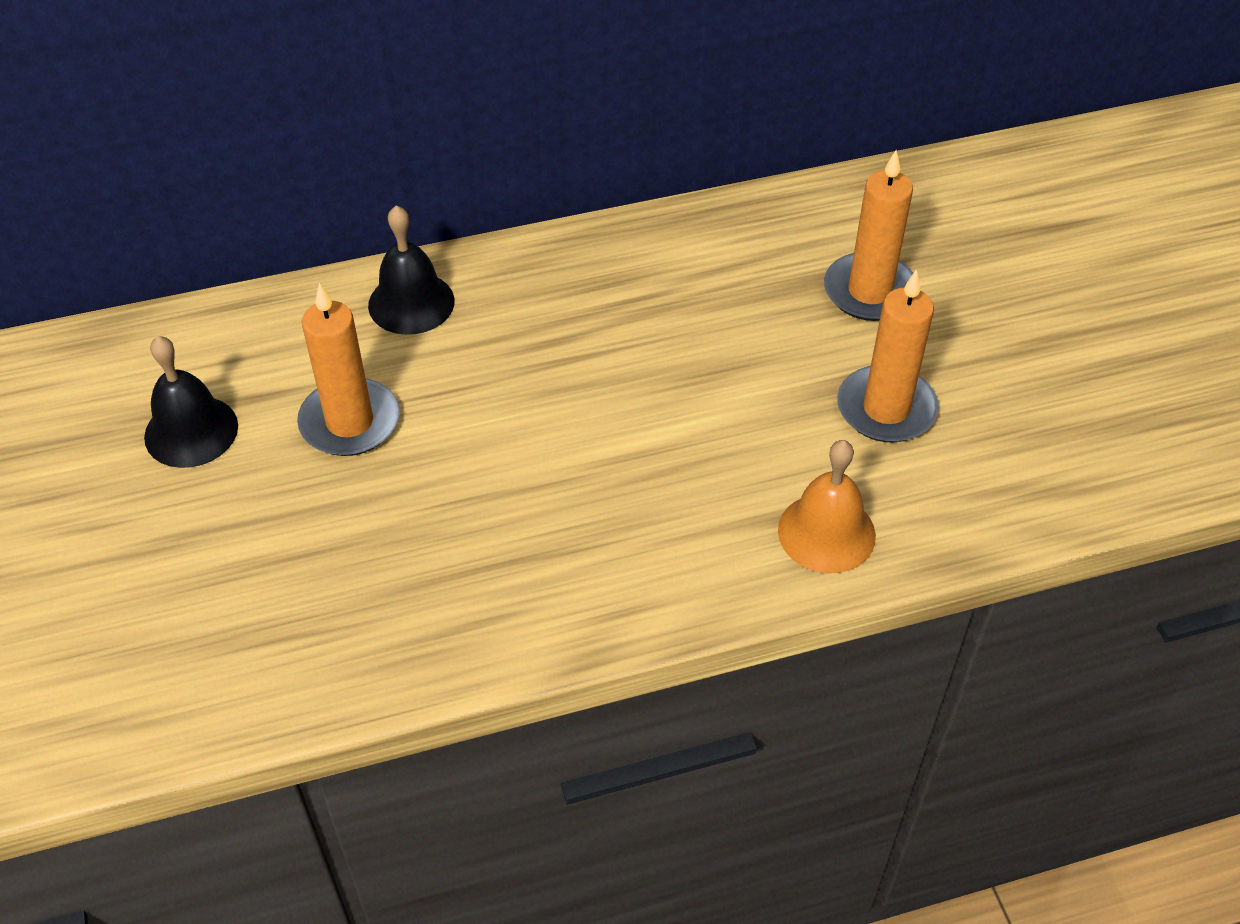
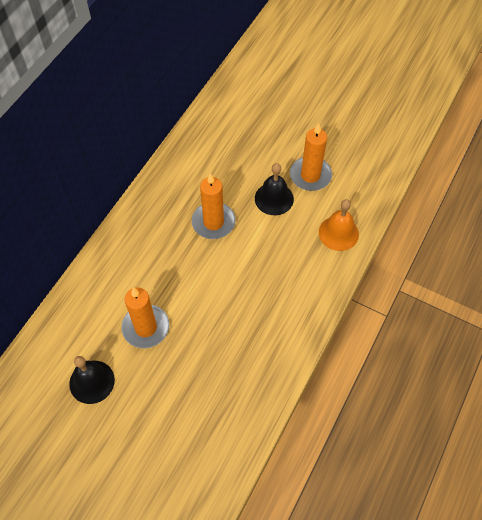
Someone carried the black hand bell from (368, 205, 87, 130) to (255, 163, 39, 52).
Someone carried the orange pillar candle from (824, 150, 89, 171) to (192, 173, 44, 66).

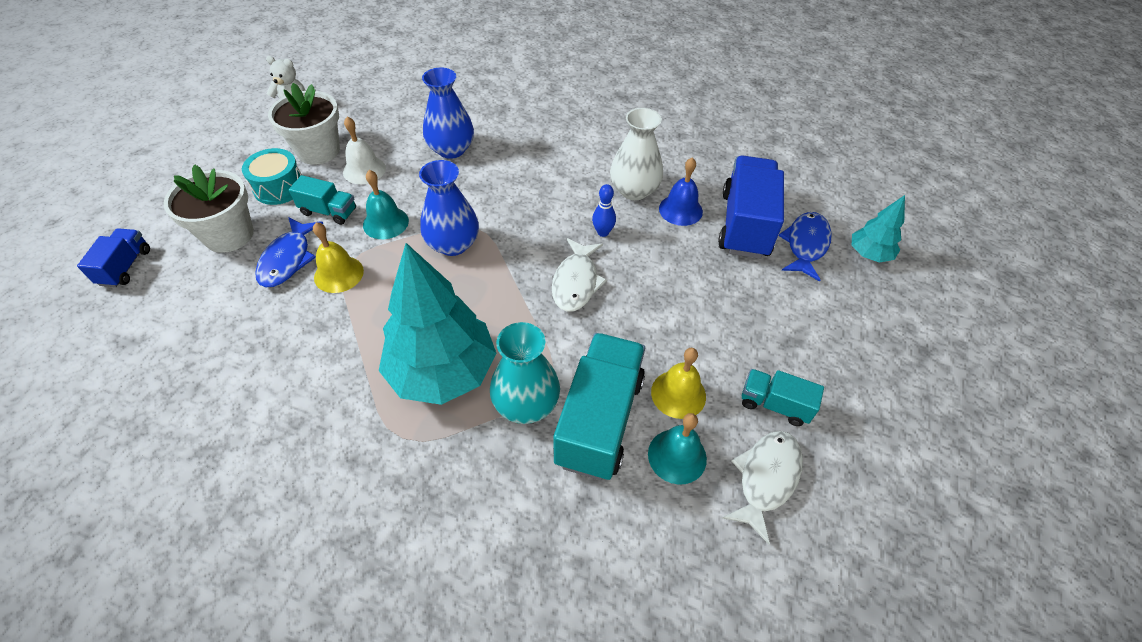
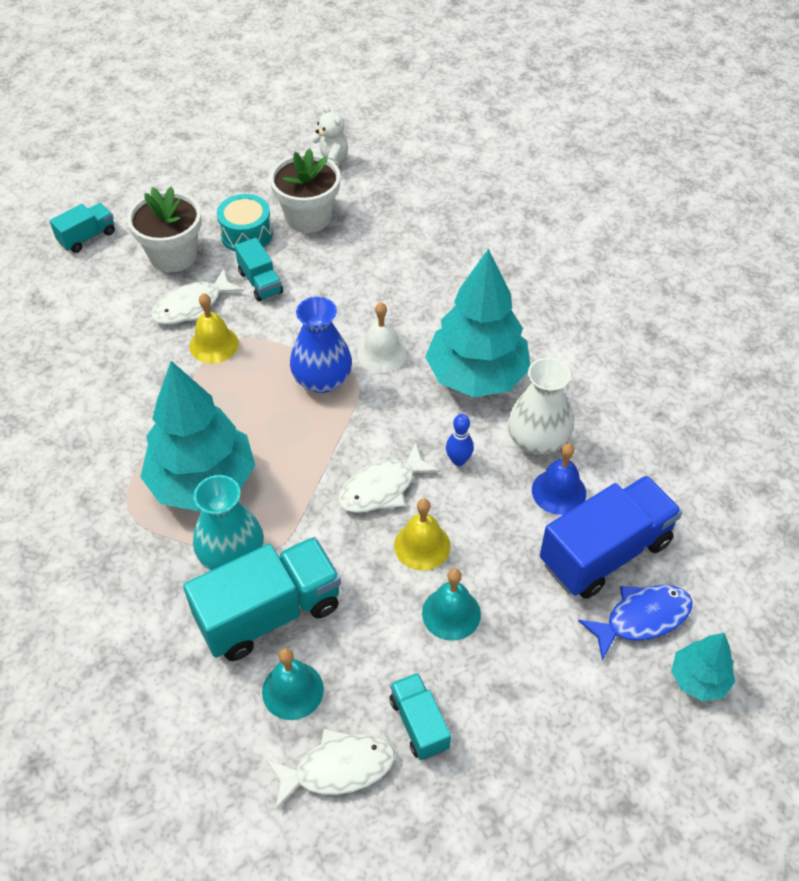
Someone took away the cobalt flower vase at (422, 67, 52, 92).
Someone put down the aqua tree at (425, 249, 105, 148).
Someone carried the white hand bell from (343, 116, 43, 68) to (357, 303, 50, 70).
Someone carried the aqua hand bell from (363, 170, 46, 69) to (422, 569, 59, 72).
Someone carried the bright yellow hand bell from (651, 348, 55, 71) to (394, 499, 57, 72).
Someone repainted the cobalt lorry at (77, 228, 73, 59), which became the aqua lorry at (50, 203, 65, 50).
Someone repainted the cobalt toy fish at (255, 217, 68, 70), which became the white toy fish at (151, 268, 93, 57).

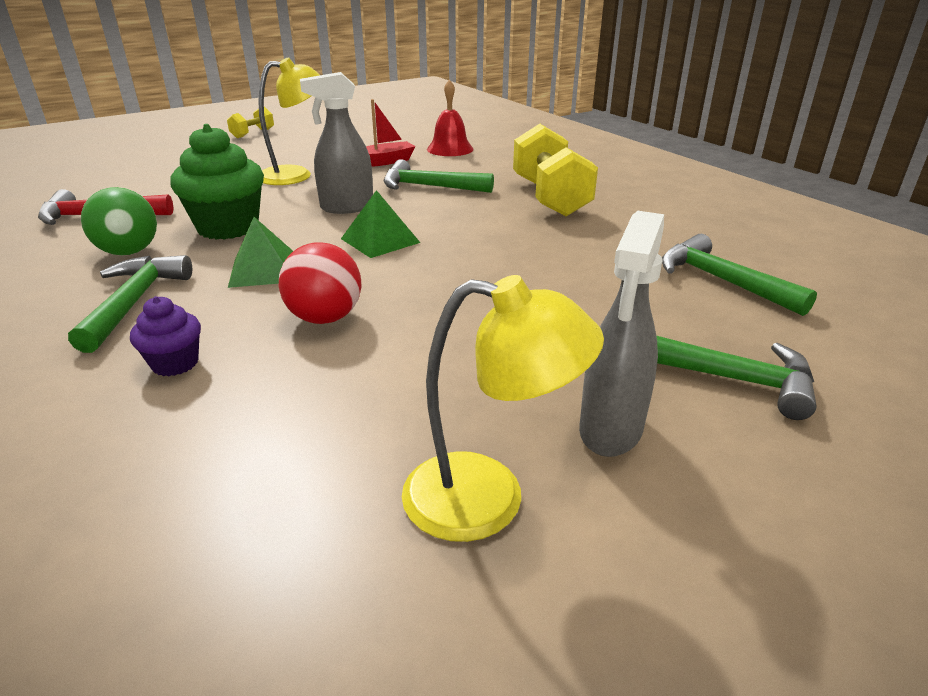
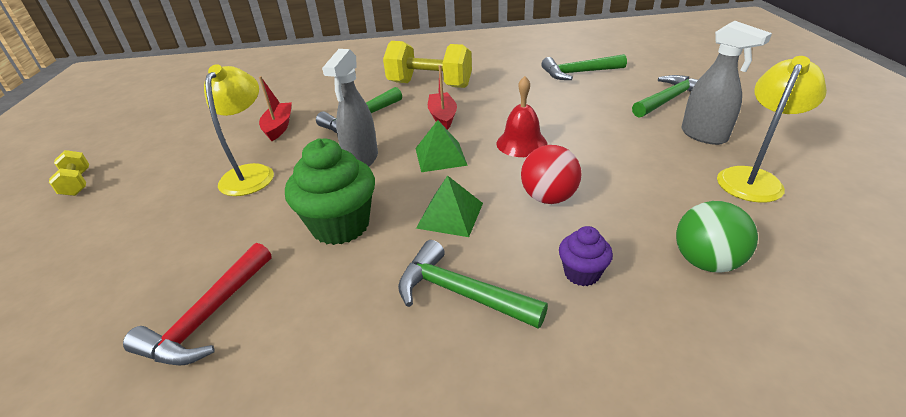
Someone put down the crimson toy boat at (428, 65, 29, 65).
Someone carried the emerald sphere from (81, 187, 76, 69) to (676, 201, 82, 72).
Someone carried the crimson hand bell from (427, 80, 46, 76) to (496, 76, 51, 81).

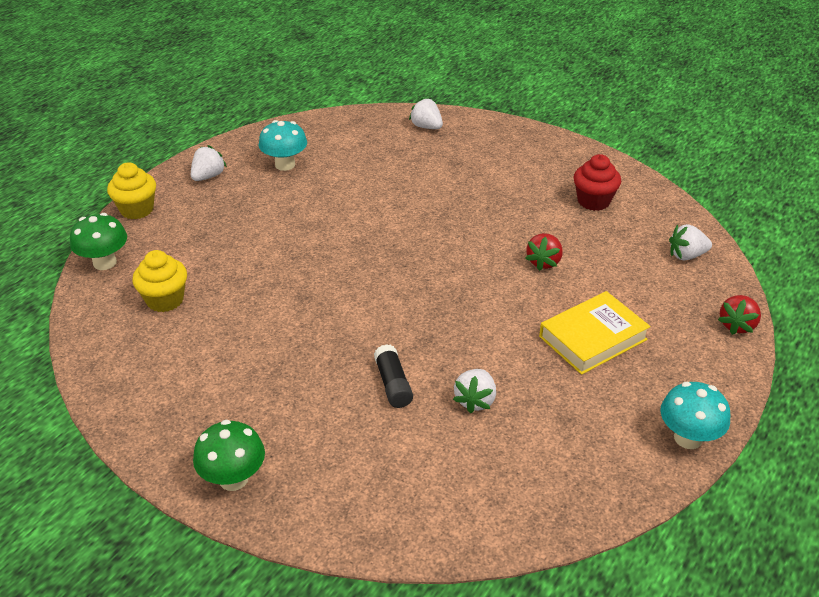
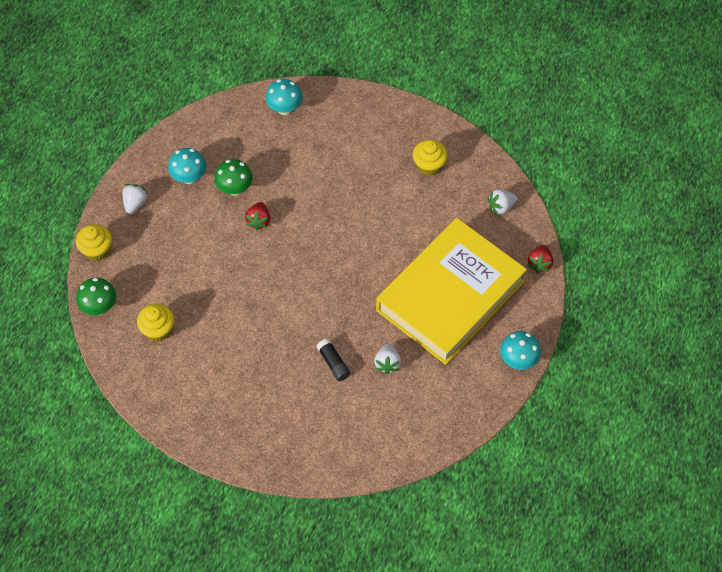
Someone carried the emerald fungus from (193, 420, 72, 71) to (215, 159, 38, 37).
Someone carried the crimson strawberry from (525, 233, 38, 38) to (245, 202, 25, 28).
Someone swapped the white strawberry at (409, 97, 34, 32) for the aqua fungus at (266, 79, 37, 36).
Someone repainted the crimson fairy cake at (574, 154, 47, 57), which became the bright yellow fairy cake at (413, 140, 35, 36).
Someone scaled the bright yellow hardcover at (539, 291, 112, 84) by 2.15.

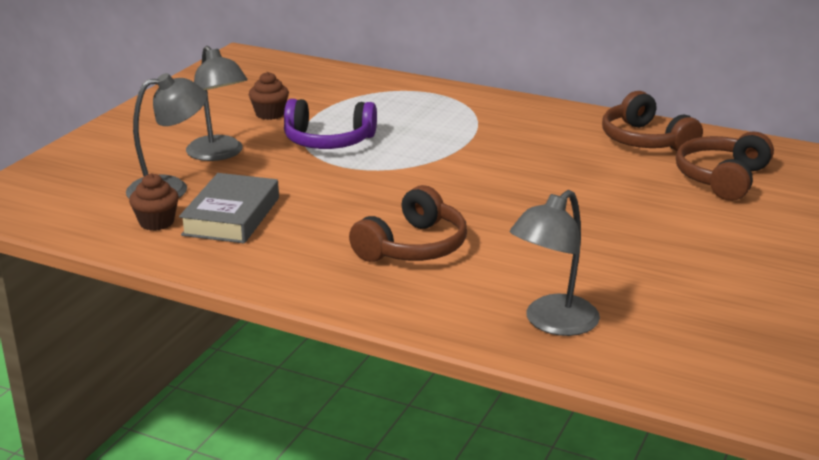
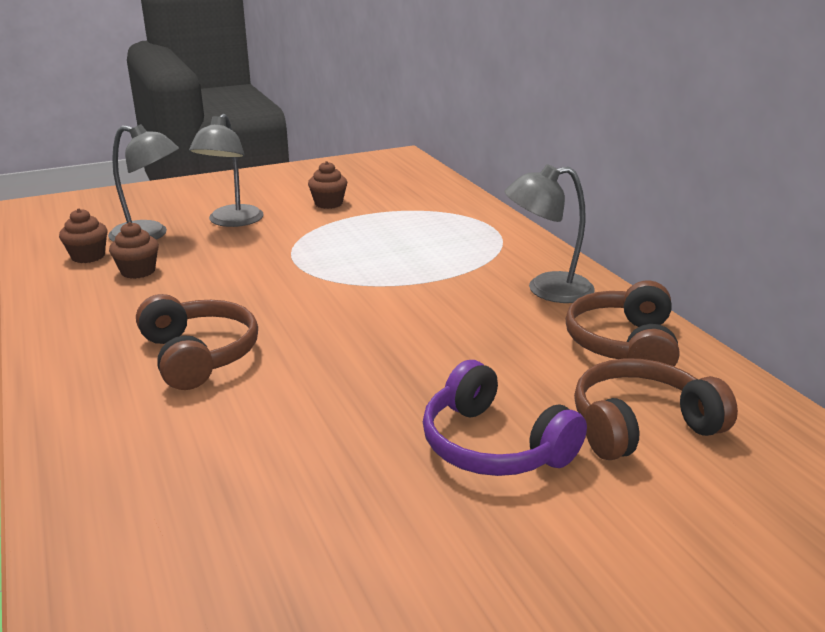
Someone carried the violet over-ear headphones from (284, 99, 93, 50) to (423, 360, 164, 116).
Someone carried the gray reading lamp from (510, 190, 90, 146) to (505, 164, 90, 139).
Someone swapped the gray hardcover at (179, 173, 100, 70) for the brown fairy cake at (109, 222, 50, 57).
Someone rotated the brown over-ear headphones at (349, 185, 118, 77) by 105 degrees counterclockwise.

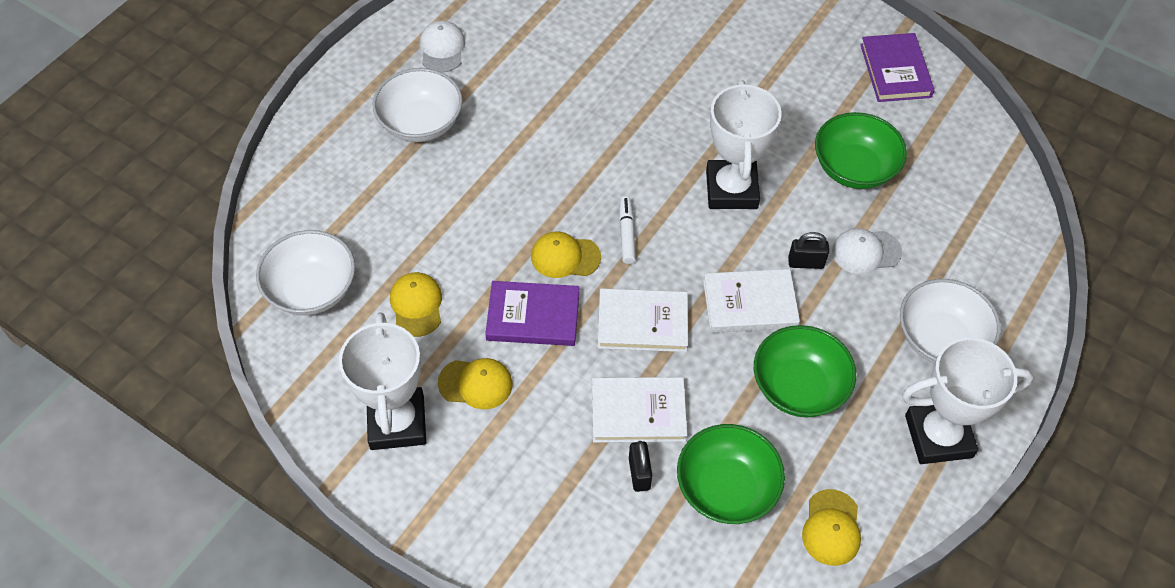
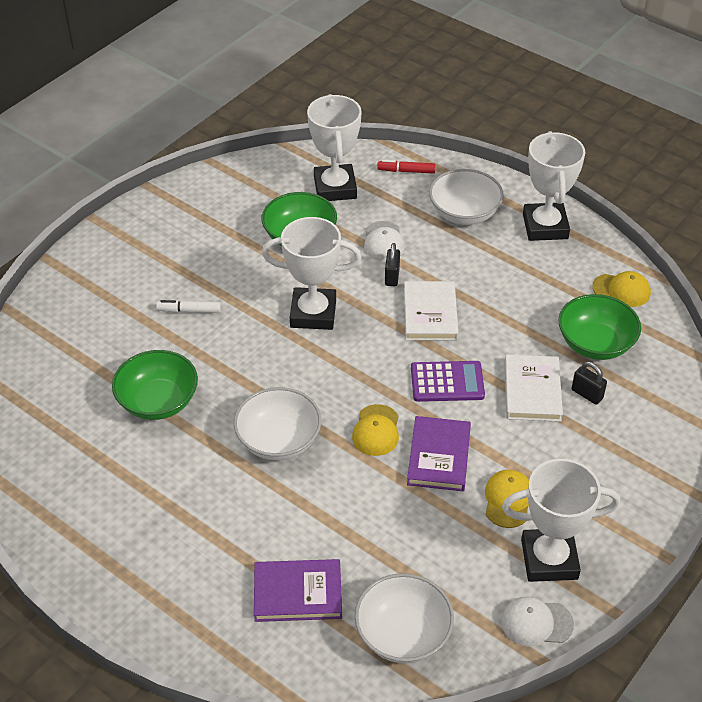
Someone took away the bright yellow peaked cap at (390, 272, 52, 65).
Someone put down the white award cup at (307, 94, 54, 107).
Someone put down the crimson felt pen at (377, 160, 58, 14).
Someone carried the white serving bowl from (373, 68, 89, 74) to (234, 387, 87, 73).
Someone carried the white peaked cap from (420, 20, 45, 53) to (501, 597, 73, 50).
Someone carried the white felt pen from (619, 196, 17, 68) to (156, 300, 65, 13).
Someone carried the emerald serving bowl from (754, 325, 102, 92) to (112, 350, 86, 70).
Someone carried the violet hardcover from (860, 33, 75, 69) to (254, 559, 88, 63).
Someone swapped the white hardcover at (598, 288, 90, 64) for the violet calculator at (411, 361, 74, 41).
Someone rotated the black padlock at (629, 441, 23, 51) by 45 degrees clockwise.

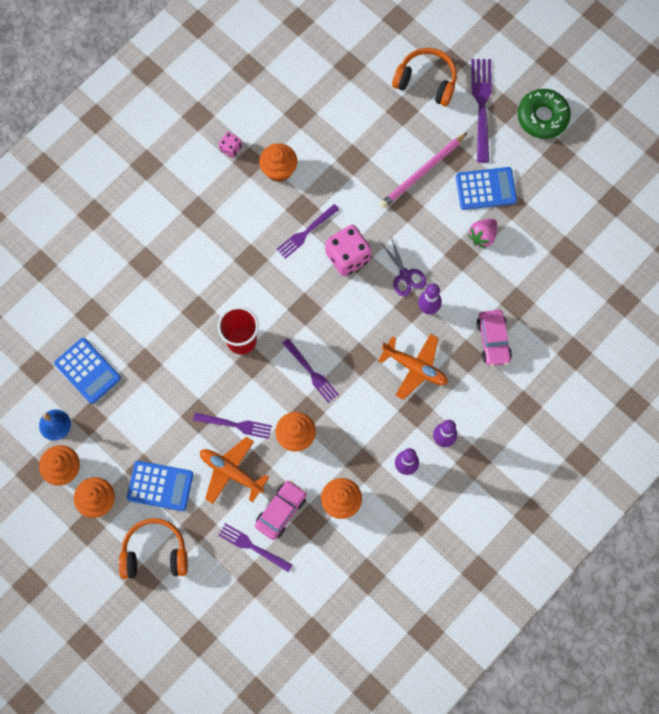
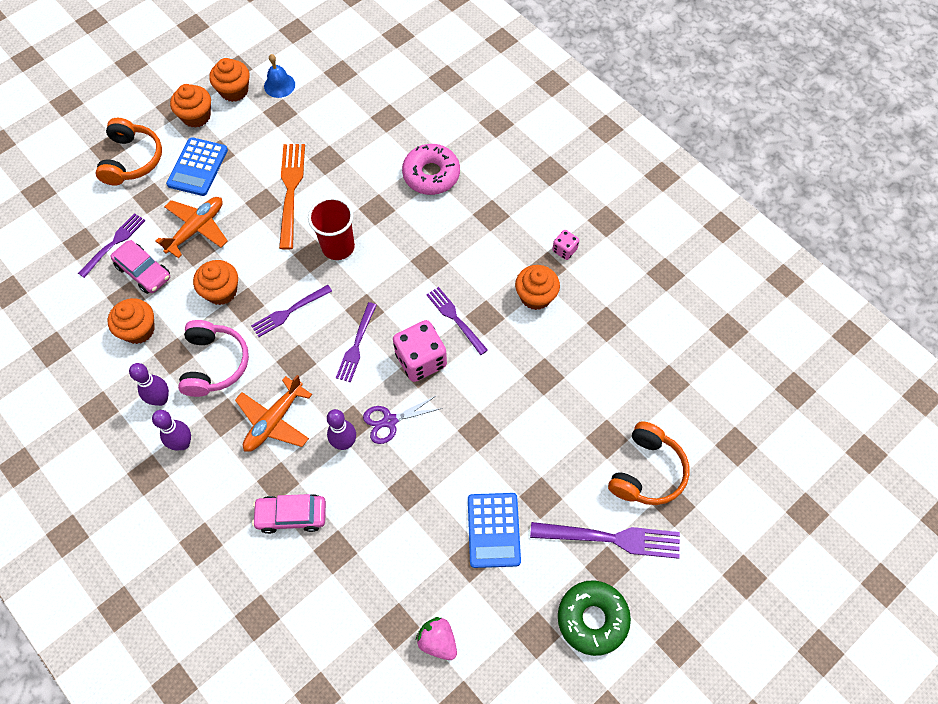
Someone took away the cobalt calculator at (54, 338, 67, 66).
Someone took away the rosy lead pencil at (380, 132, 88, 76).
Someone put down the rosy over-ear headphones at (178, 320, 71, 77).
Someone put down the orange table fork at (279, 144, 26, 106).
Someone put down the rosy doughnut at (402, 144, 58, 51).
Someone carried the violet table fork from (193, 413, 79, 26) to (336, 302, 41, 80).
Someone carried the rosy strawberry from (468, 219, 29, 30) to (416, 617, 41, 43).

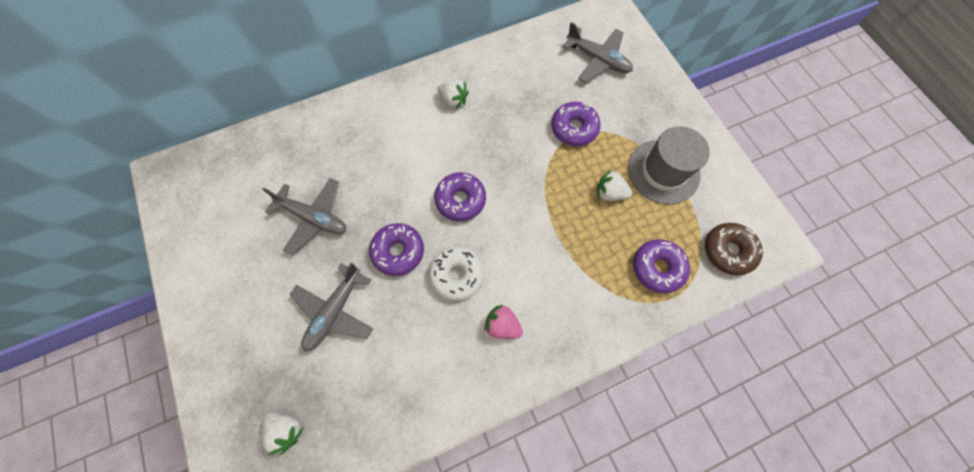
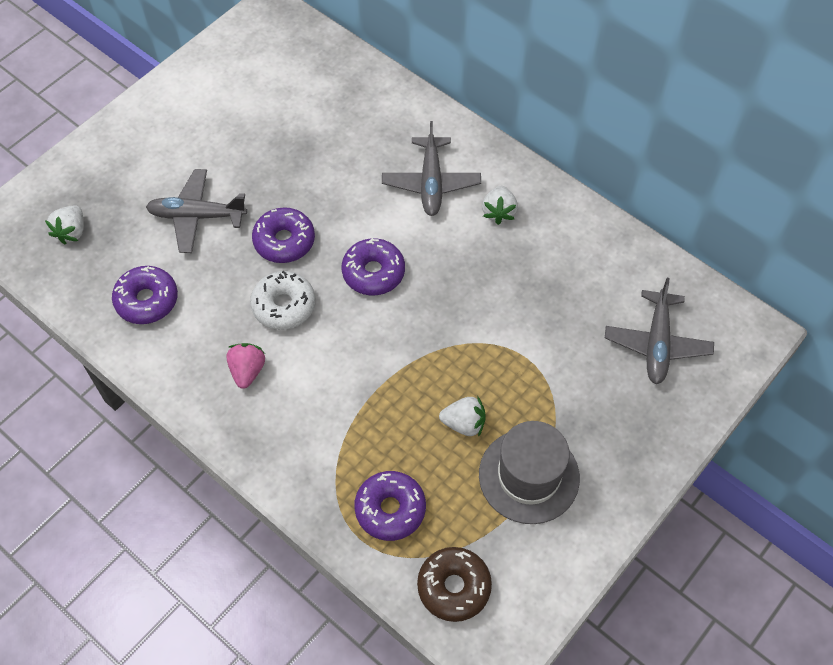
Someone carried the gray plane from (262, 178, 84, 77) to (382, 121, 99, 95).
Someone carried the violet doughnut from (551, 102, 50, 44) to (112, 266, 66, 58).
Someone rotated the white strawberry at (597, 169, 35, 32) by 105 degrees clockwise.

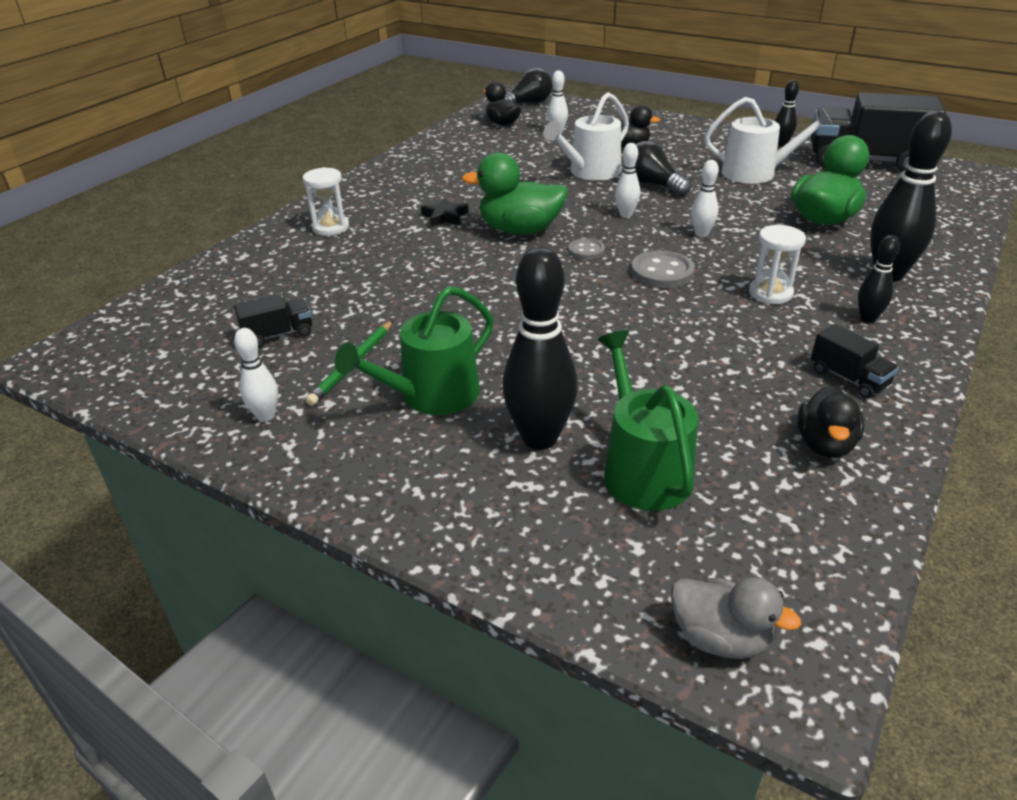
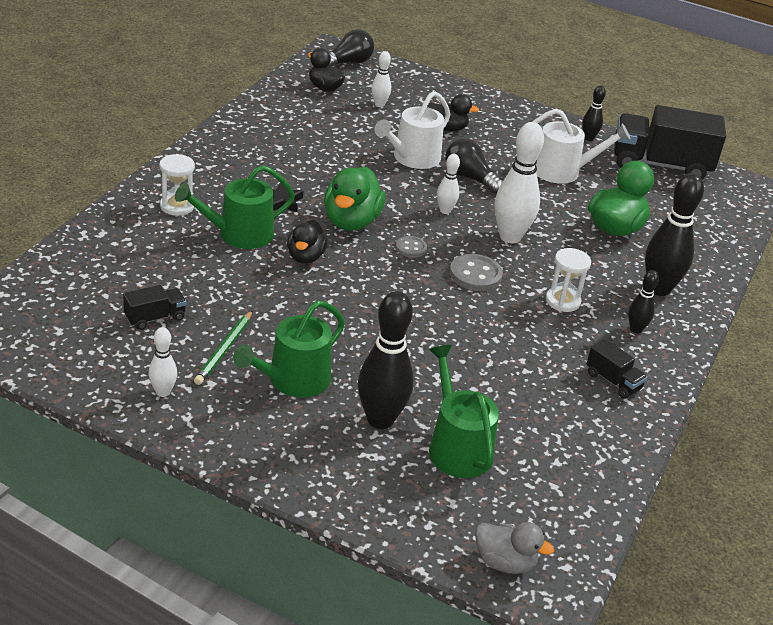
Someone put down the emerald watering pot at (175, 165, 120, 84).
Someone carried the black rubber duck from (797, 385, 67, 73) to (287, 220, 41, 44).
Someone rotated the emerald rubber duck at (461, 152, 107, 83) by 75 degrees counterclockwise.
Someone scaled the white skittle at (691, 160, 28, 77) by 1.94.

